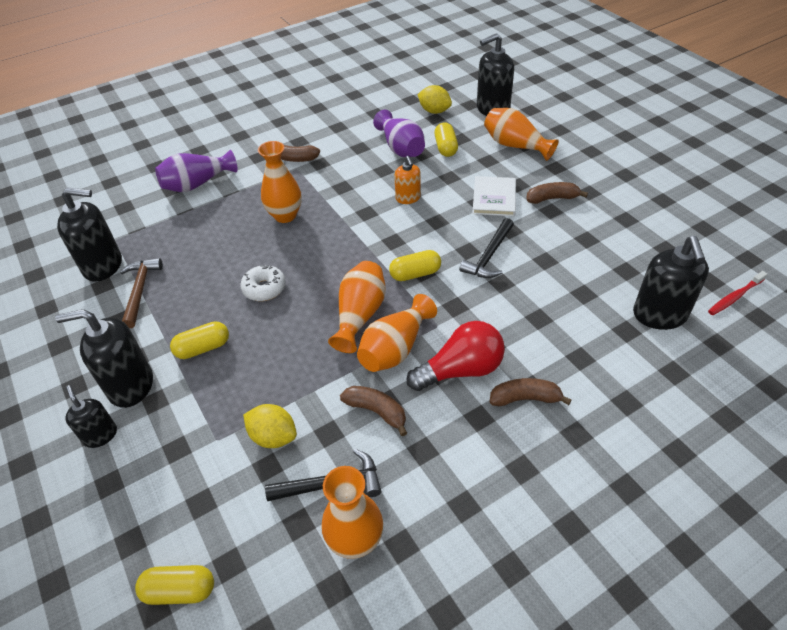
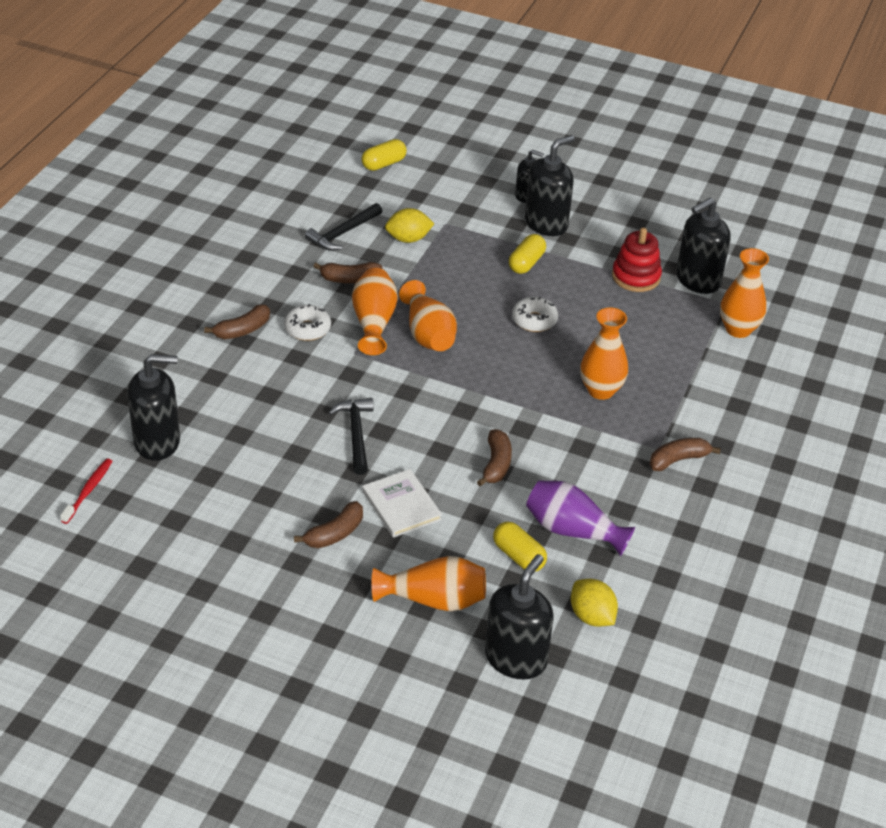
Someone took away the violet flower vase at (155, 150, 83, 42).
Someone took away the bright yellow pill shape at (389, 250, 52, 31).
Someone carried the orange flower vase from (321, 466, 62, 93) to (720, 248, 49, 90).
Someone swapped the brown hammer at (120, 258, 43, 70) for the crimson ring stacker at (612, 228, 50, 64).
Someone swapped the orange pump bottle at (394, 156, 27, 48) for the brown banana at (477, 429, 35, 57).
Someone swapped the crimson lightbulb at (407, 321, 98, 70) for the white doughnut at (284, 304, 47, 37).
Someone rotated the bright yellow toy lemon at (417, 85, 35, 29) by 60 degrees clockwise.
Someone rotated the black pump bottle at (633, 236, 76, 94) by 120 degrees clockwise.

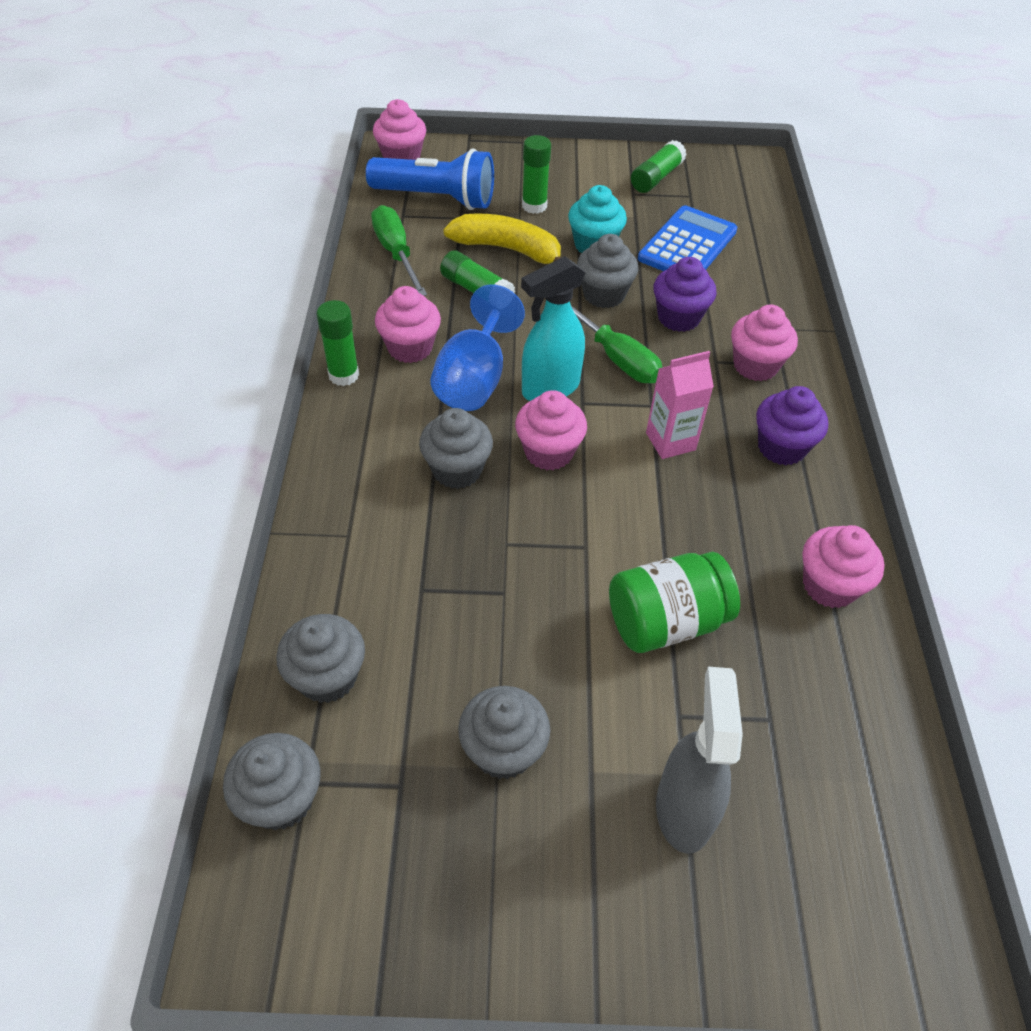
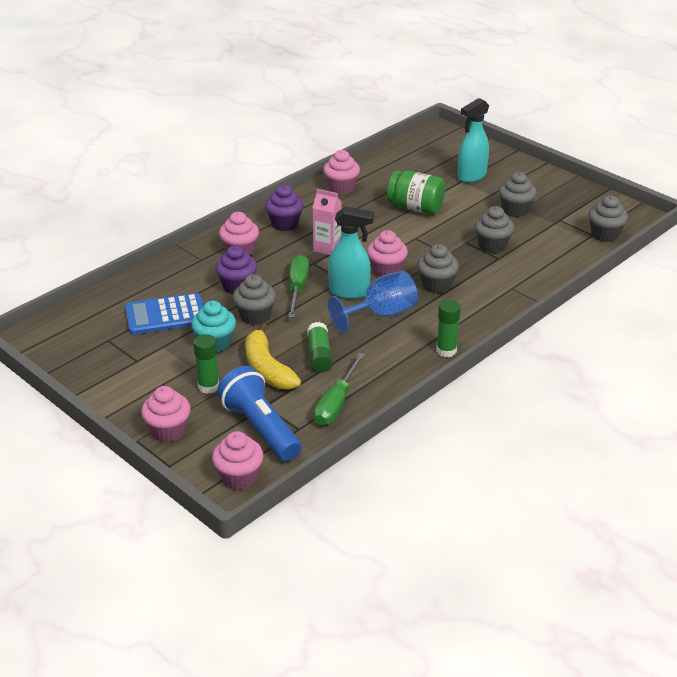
Someone took away the emerald glue stick at (631, 140, 56, 53).
Someone carried the gray fairy cake from (276, 614, 89, 89) to (475, 206, 39, 47).
Someone carried the rosy fairy cake from (375, 286, 66, 77) to (141, 386, 50, 56).
Someone repainted the gray spray cleaner at (656, 667, 87, 187), which became the aqua spray cleaner at (458, 98, 31, 85).

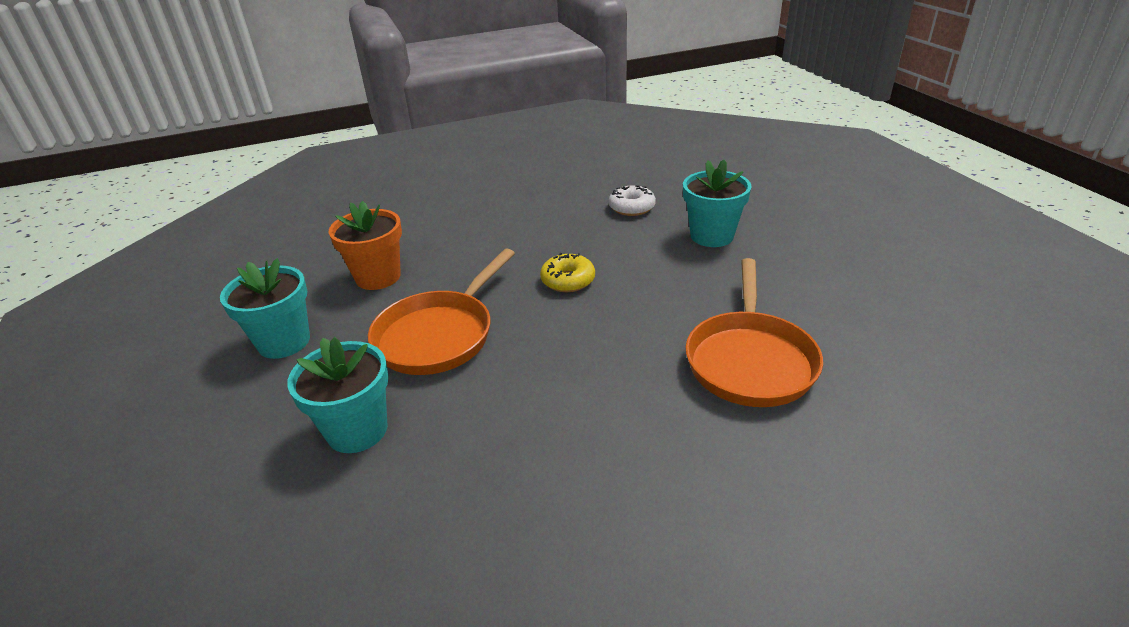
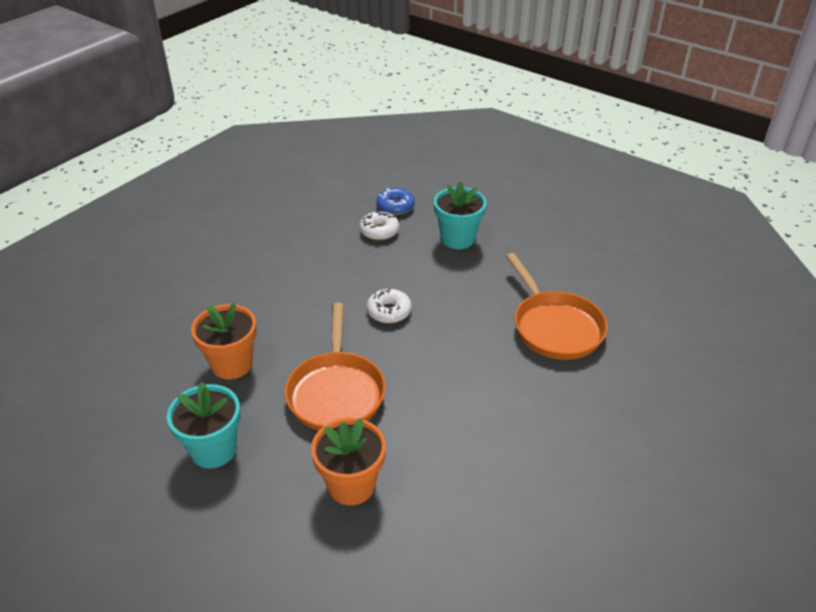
Someone put down the cobalt doughnut at (376, 188, 39, 27).
Someone repainted the aqua potted plant at (287, 337, 102, 116), which became the orange potted plant at (311, 418, 75, 87).
Someone repainted the bright yellow doughnut at (540, 253, 55, 39), which became the white doughnut at (367, 287, 45, 36).

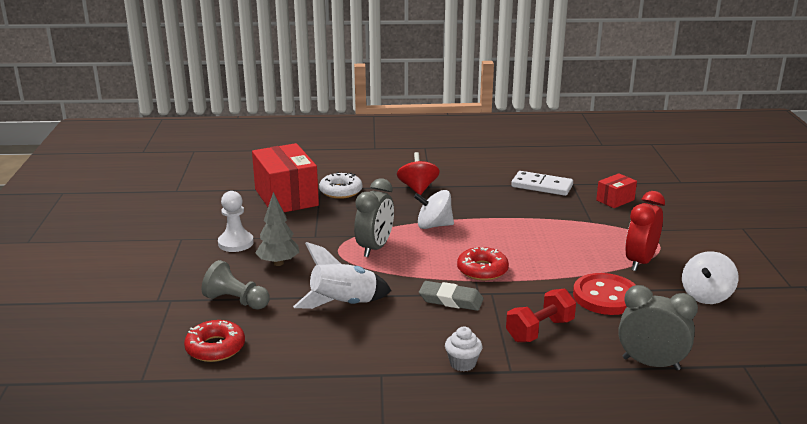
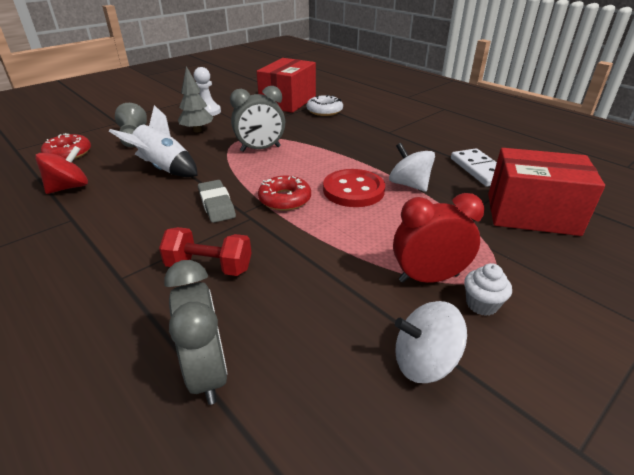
Someone carried the crimson whirligig from (397, 152, 43, 43) to (35, 146, 53, 48).
Someone carried the white whirligig from (414, 190, 40, 39) to (389, 143, 46, 49).
Someone carried the white fairy cake from (445, 327, 37, 44) to (464, 263, 48, 53).
Someone carried the crimson shirt button from (573, 273, 62, 42) to (323, 169, 62, 38).
Someone scaled the crimson package at (596, 173, 41, 35) by 2.04.

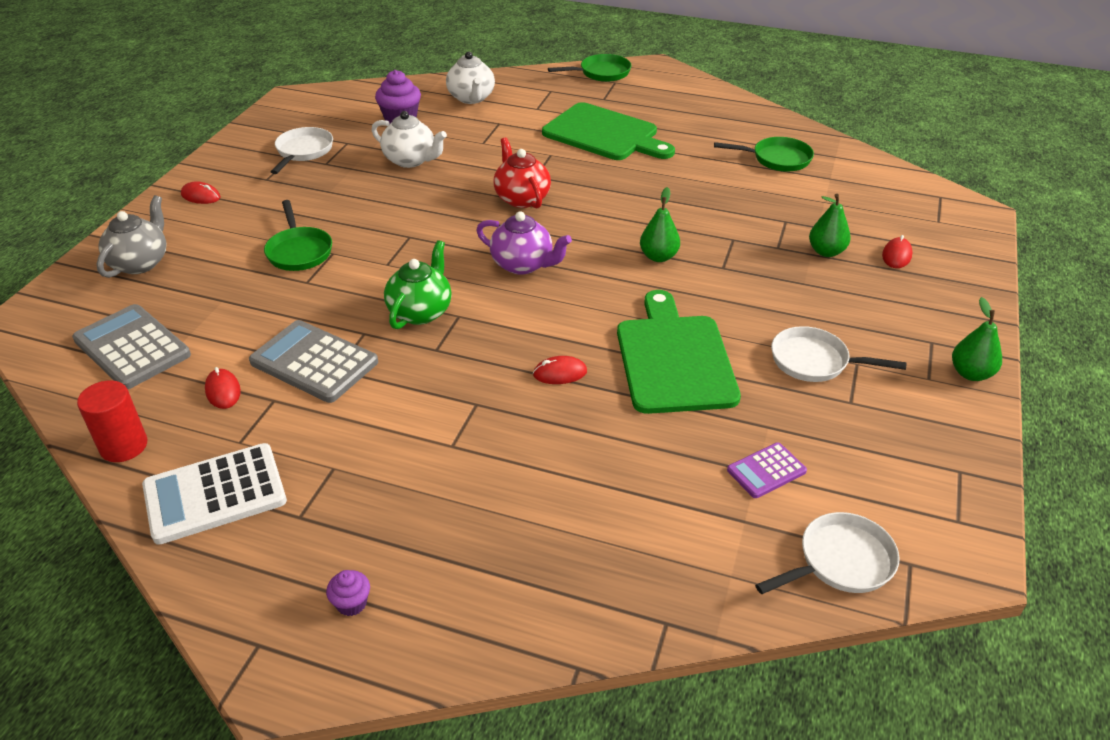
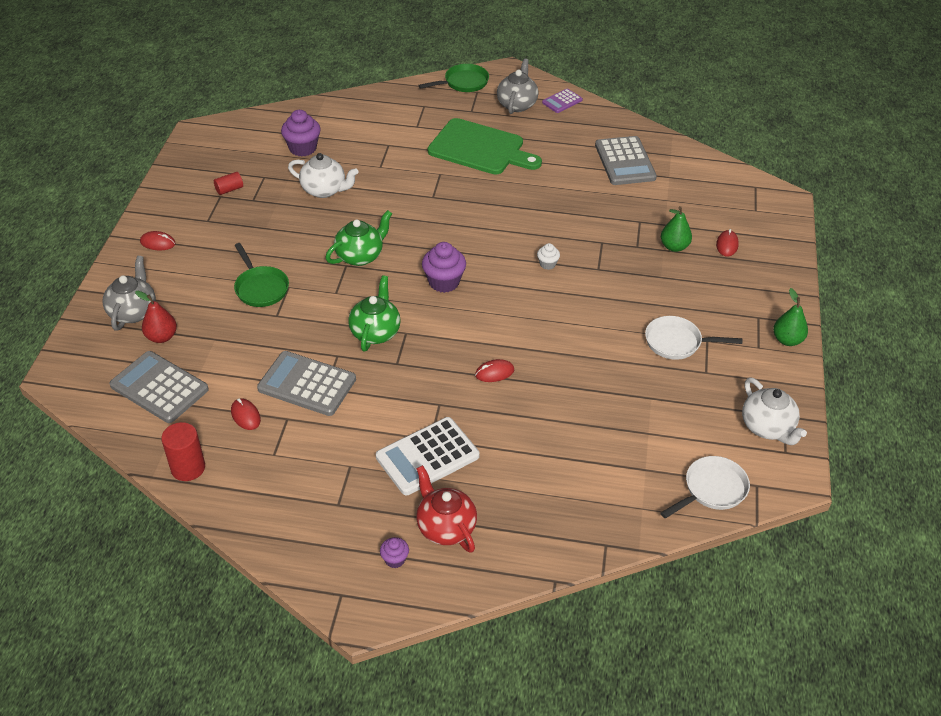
Someone took away the emerald chopping board at (617, 290, 124, 124).
Someone put down the crimson toy pear at (135, 291, 42, 52).
Someone put down the emerald china teapot at (325, 210, 67, 56).
Someone put down the gray china teapot at (497, 59, 41, 55).
Someone carried the white calculator from (142, 443, 145, 102) to (376, 417, 104, 78).
Someone carried the white china teapot from (446, 51, 49, 53) to (742, 378, 65, 67).
Someone carried the crimson china teapot from (494, 137, 57, 72) to (416, 465, 61, 88).
Someone carried the violet calculator from (727, 442, 80, 56) to (542, 89, 41, 24).
Someone swapped the white frying pan at (271, 127, 62, 47) for the crimson solid cylinder at (214, 172, 29, 23).
Someone swapped the violet china teapot at (476, 211, 96, 64) for the violet fairy cake at (422, 242, 44, 51).
Someone swapped the emerald toy pear at (640, 187, 40, 75) for the white fairy cake at (537, 243, 23, 27).
Someone swapped the emerald frying pan at (714, 137, 100, 35) for the gray calculator at (595, 136, 62, 49).

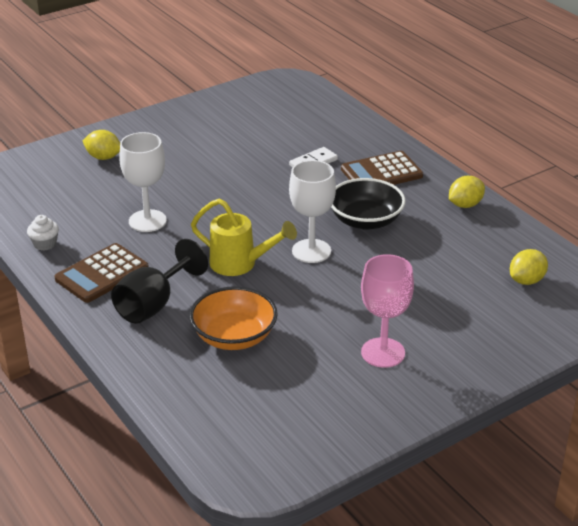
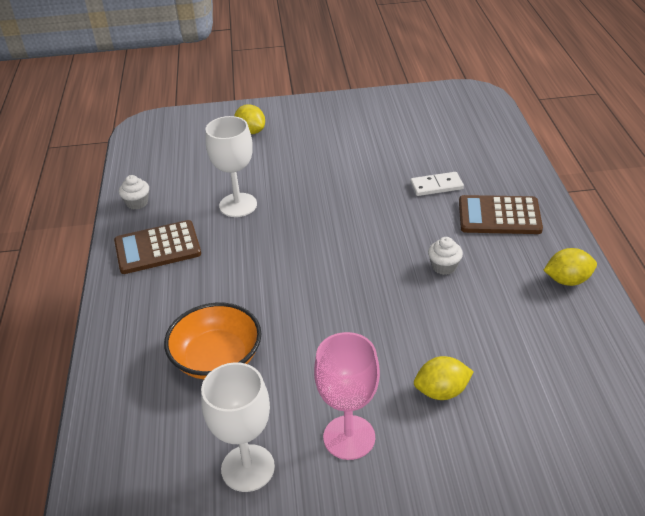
Someone took away the black chalice at (111, 239, 97, 85).
Someone took away the bright yellow watering pot at (191, 199, 106, 77).
Someone carried the white chalice from (289, 160, 47, 103) to (201, 362, 74, 130).
Someone carried the bright yellow toy lemon from (510, 249, 38, 36) to (414, 356, 60, 44).
Someone swapped the black serving bowl at (331, 178, 75, 52) for the white fairy cake at (428, 237, 35, 38).

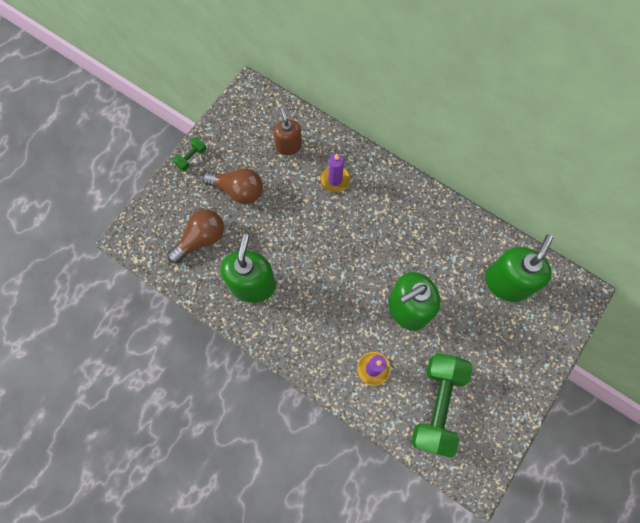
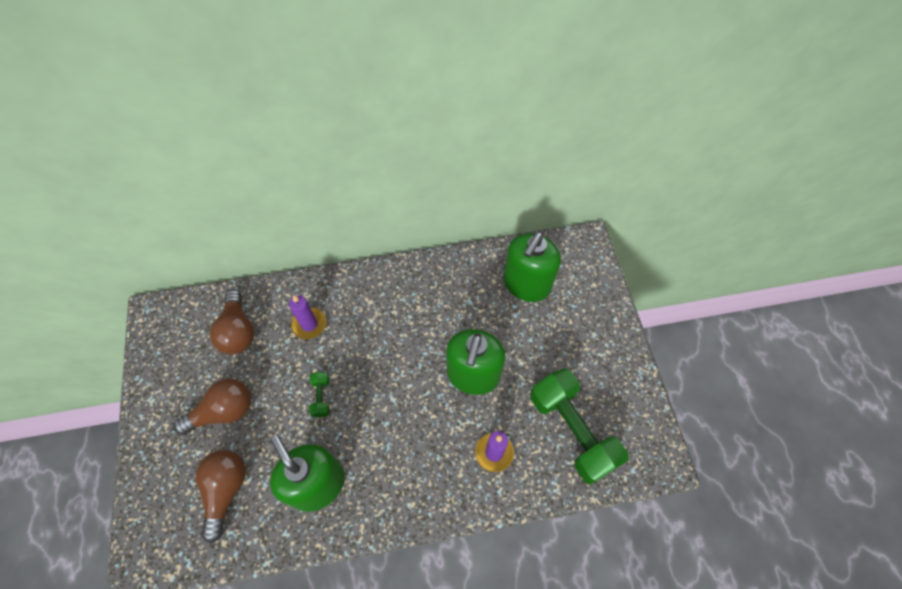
Someone carried the emerald free weight from (173, 138, 33, 33) to (309, 372, 20, 45).
Someone swapped the brown pump bottle at (273, 108, 29, 47) for the brown lightbulb at (210, 290, 44, 65).
Someone rotated the emerald pump bottle at (485, 234, 68, 68) by 135 degrees counterclockwise.

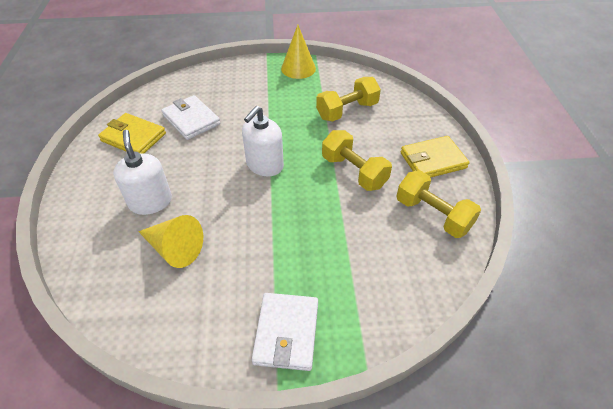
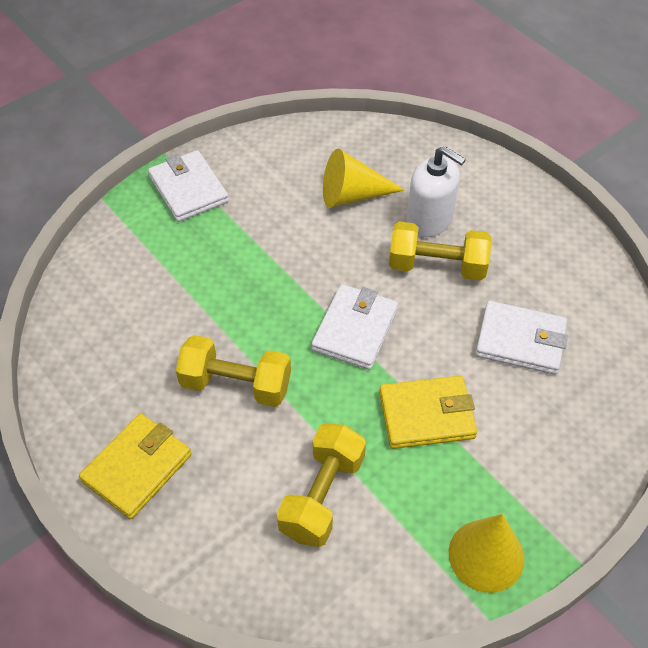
Someone carried the bright yellow wallet from (98, 113, 68, 40) to (379, 376, 98, 73).
Someone carried the bright yellow free weight from (396, 170, 85, 68) to (389, 222, 102, 59).
Someone swapped the white pump bottle at (242, 106, 42, 70) for the white wallet at (311, 284, 87, 86).

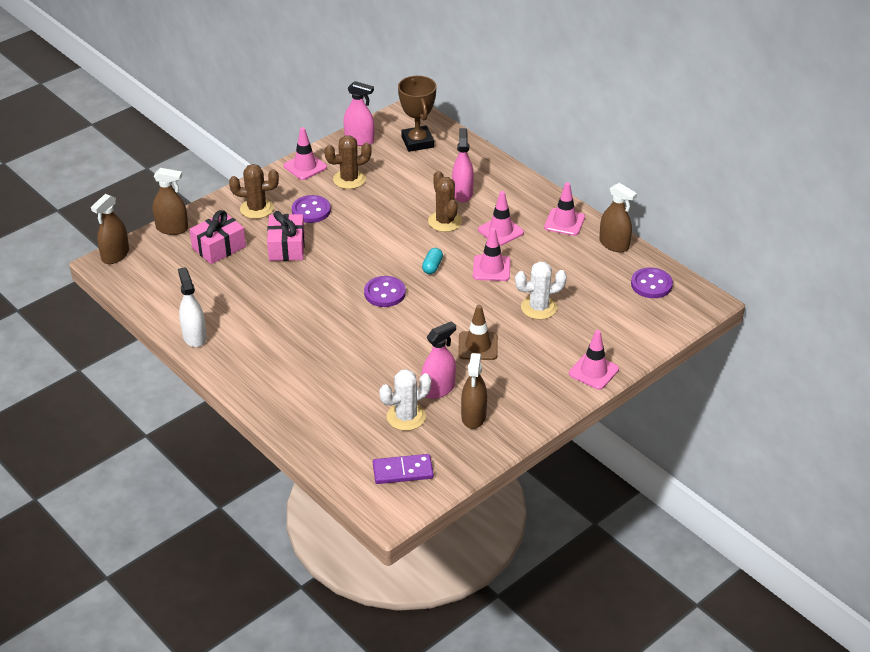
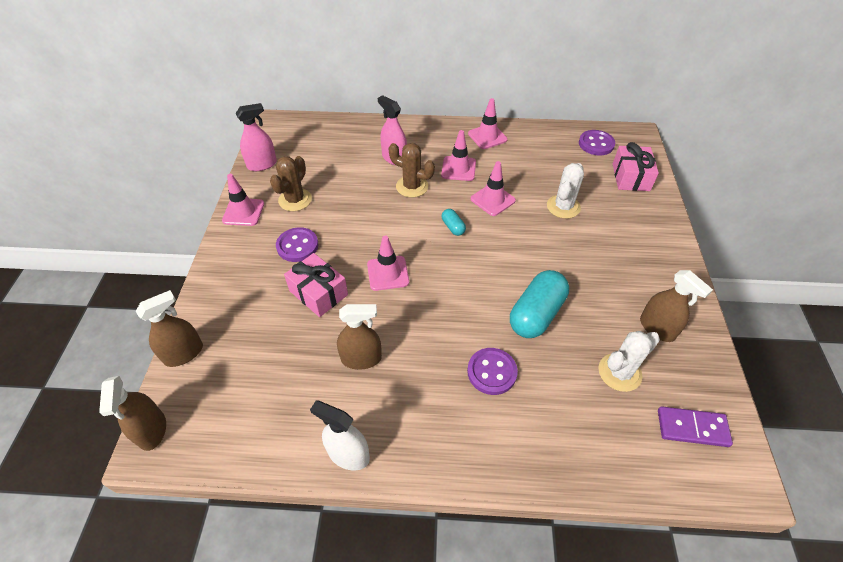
Someone took away the brown cactus at (229, 164, 50, 55).
Someone took away the brown award cup at (398, 76, 39, 76).
Someone took away the rosy spray cleaner at (421, 321, 35, 78).
Someone took away the brown safety cone at (458, 305, 40, 55).
Someone put down the aqua pill shape at (510, 270, 59, 68).
Someone carried the rosy wrapped gift from (189, 210, 57, 54) to (613, 142, 46, 49).
Someone carried the violet shirt button from (364, 276, 42, 31) to (467, 348, 51, 47).
Someone carried the rosy safety cone from (569, 330, 50, 60) to (367, 236, 42, 55).
Someone carried the brown spray cleaner from (599, 183, 38, 69) to (337, 304, 45, 66).
Someone rotated the violet domino tile at (373, 454, 61, 30) by 60 degrees clockwise.
Someone rotated the white cactus at (380, 369, 51, 62) by 45 degrees clockwise.

